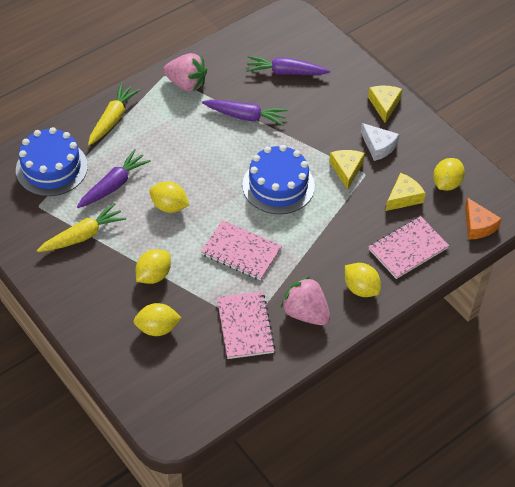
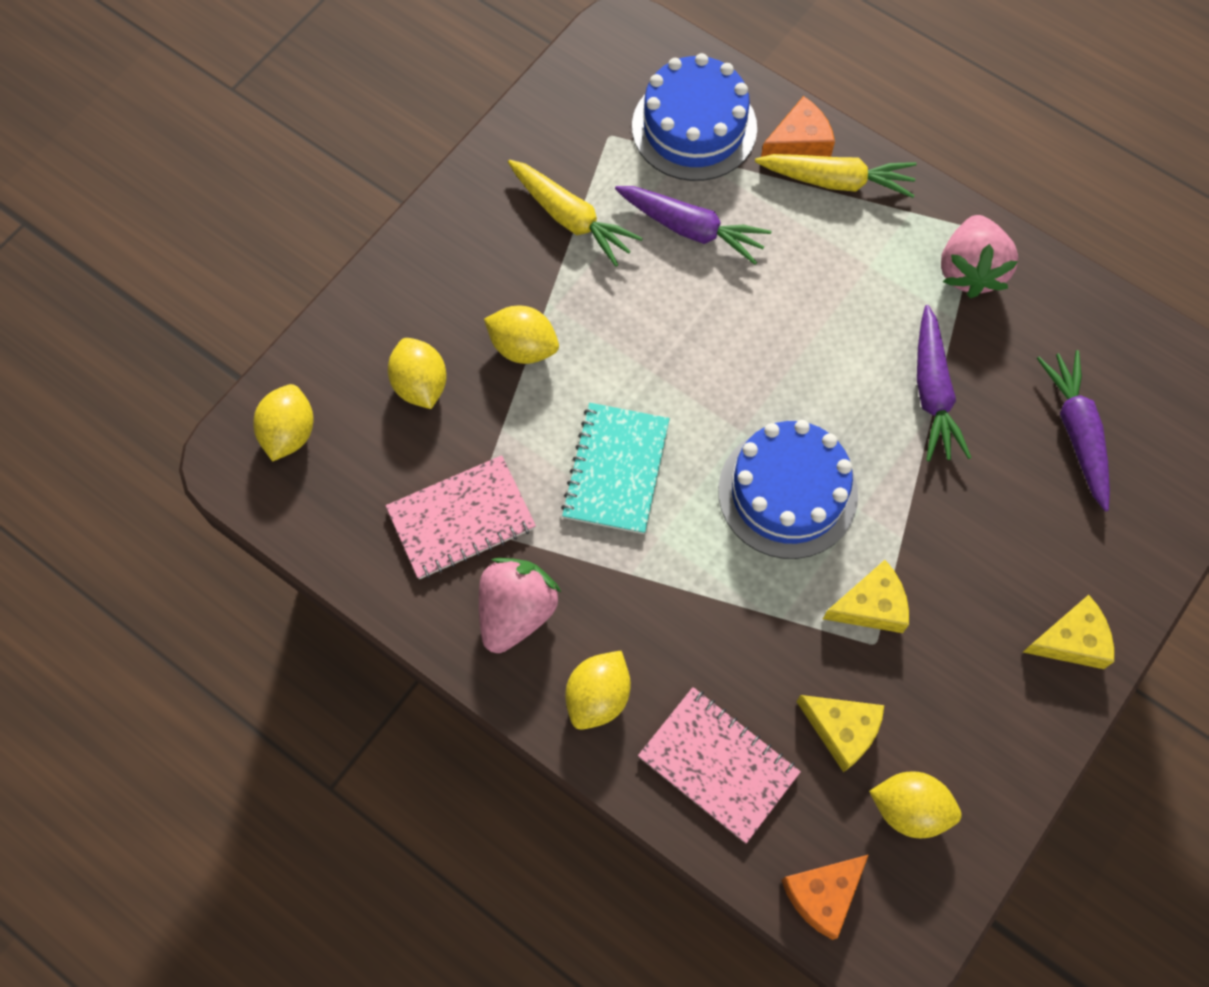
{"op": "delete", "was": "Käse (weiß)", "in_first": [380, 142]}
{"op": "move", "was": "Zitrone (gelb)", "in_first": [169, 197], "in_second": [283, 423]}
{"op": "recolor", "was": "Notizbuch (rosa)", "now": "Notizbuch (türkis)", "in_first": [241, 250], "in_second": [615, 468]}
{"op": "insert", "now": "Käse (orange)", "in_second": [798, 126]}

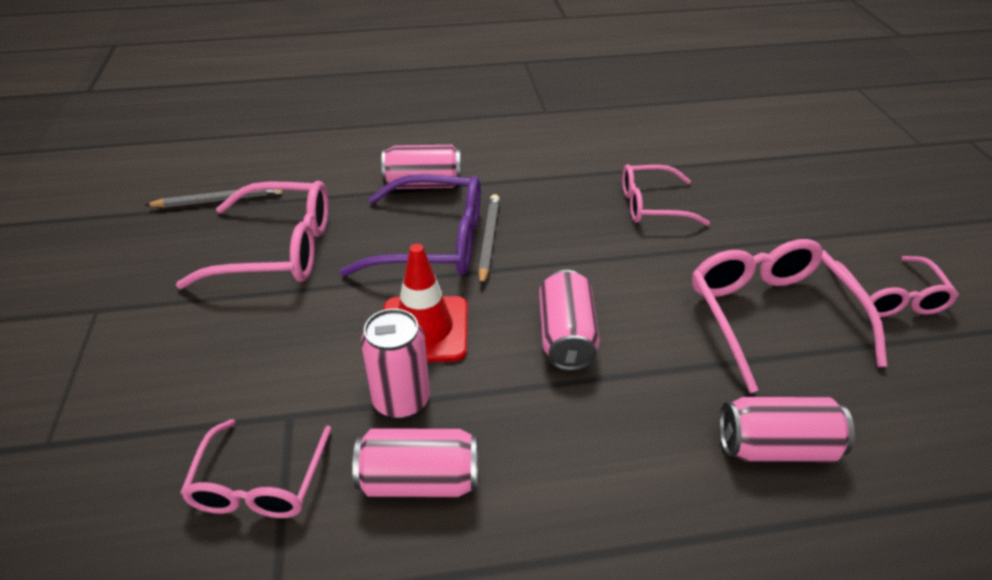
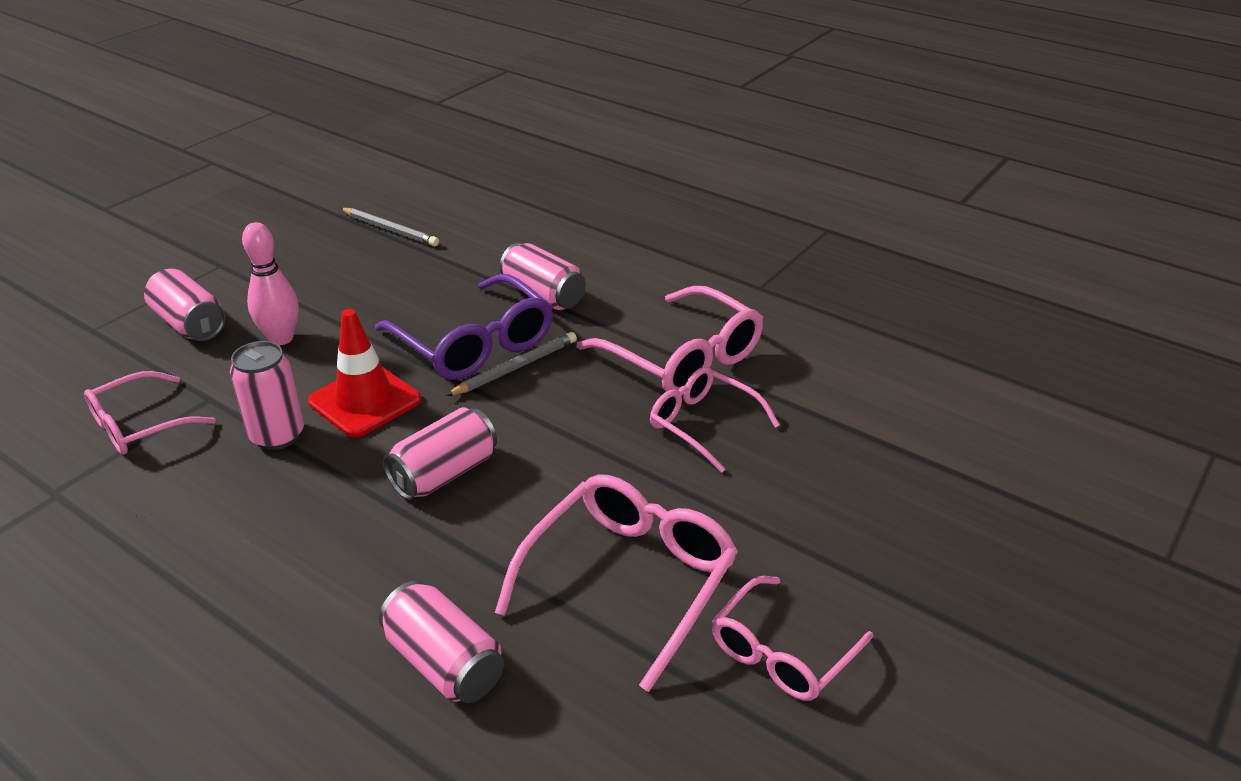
{"op": "move", "was": "Brille (rosa)", "in_first": [252, 235], "in_second": [670, 340]}
{"op": "move", "was": "Dose (rosa)", "in_first": [415, 462], "in_second": [184, 305]}
{"op": "insert", "now": "Bowlingkegel (rosa)", "in_second": [270, 283]}

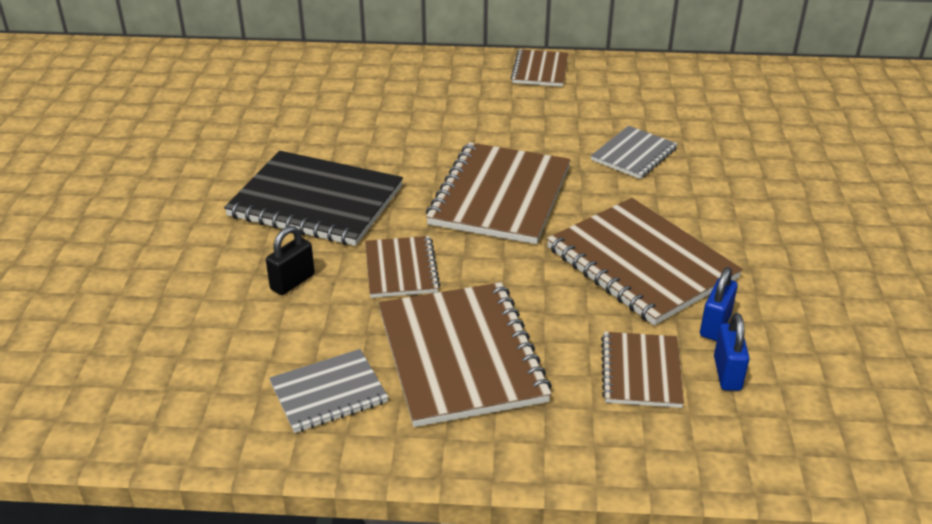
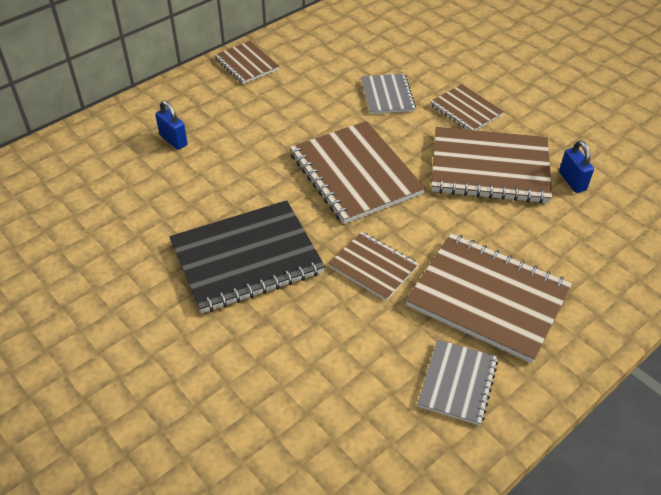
{"op": "delete", "was": "Vorhängeschloss (schwarz)", "in_first": [290, 260]}
{"op": "move", "was": "Vorhängeschloss (blau)", "in_first": [732, 352], "in_second": [171, 125]}
{"op": "move", "was": "Notizbuch (braun)", "in_first": [642, 370], "in_second": [467, 107]}

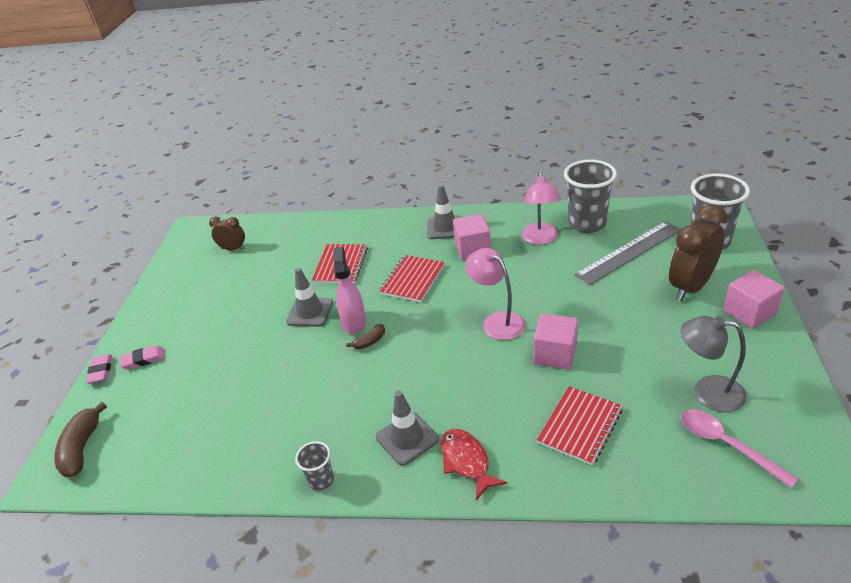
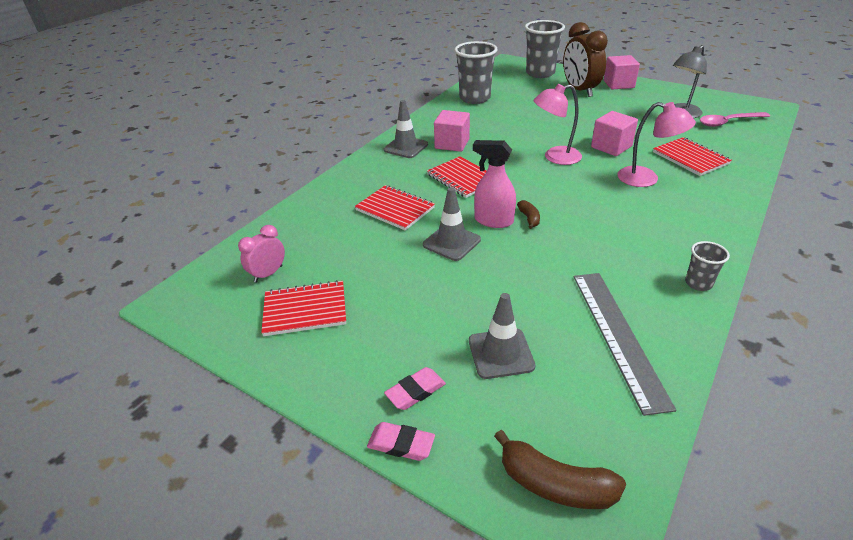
{"op": "move", "was": "Lampe (rosa)", "in_first": [541, 208], "in_second": [656, 144]}
{"op": "recolor", "was": "Wecker (braun)", "now": "Wecker (rosa)", "in_first": [227, 233], "in_second": [261, 254]}
{"op": "move", "was": "Lineal (grau)", "in_first": [627, 253], "in_second": [625, 344]}
{"op": "rotate", "was": "Radiergummi (rosa)", "in_first": [142, 357], "in_second": [415, 388], "clockwise": 45}
{"op": "move", "was": "Leitkegel (grau)", "in_first": [407, 428], "in_second": [502, 336]}
{"op": "delete", "was": "Fisch (rot)", "in_first": [474, 464]}
{"op": "insert", "now": "Notizbuch (rot)", "in_second": [303, 308]}

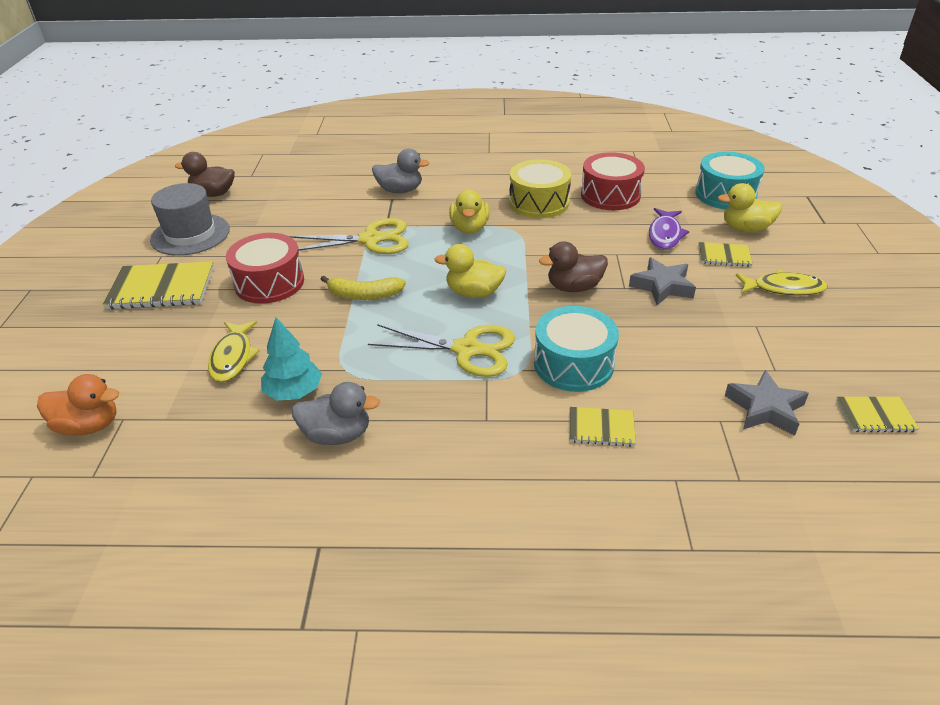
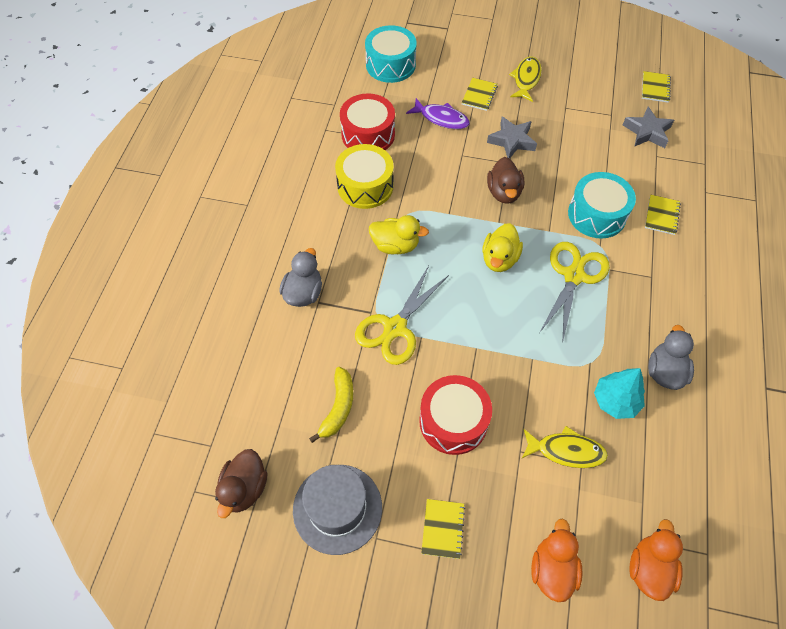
{"op": "delete", "was": "Ente (gelb)", "in_first": [750, 207]}
{"op": "rotate", "was": "Schere (gelb)", "in_first": [349, 236], "in_second": [402, 315], "clockwise": -150}
{"op": "resize", "was": "Notizbuch (gelb)", "in_first": [158, 285], "in_second": [443, 529], "ratio": 0.55}
{"op": "move", "was": "Banane (gelb)", "in_first": [363, 287], "in_second": [331, 405]}
{"op": "insert", "now": "Ente (orange)", "in_second": [557, 560]}

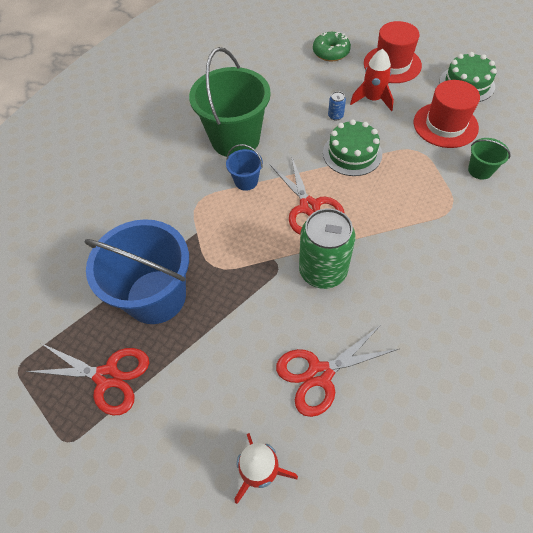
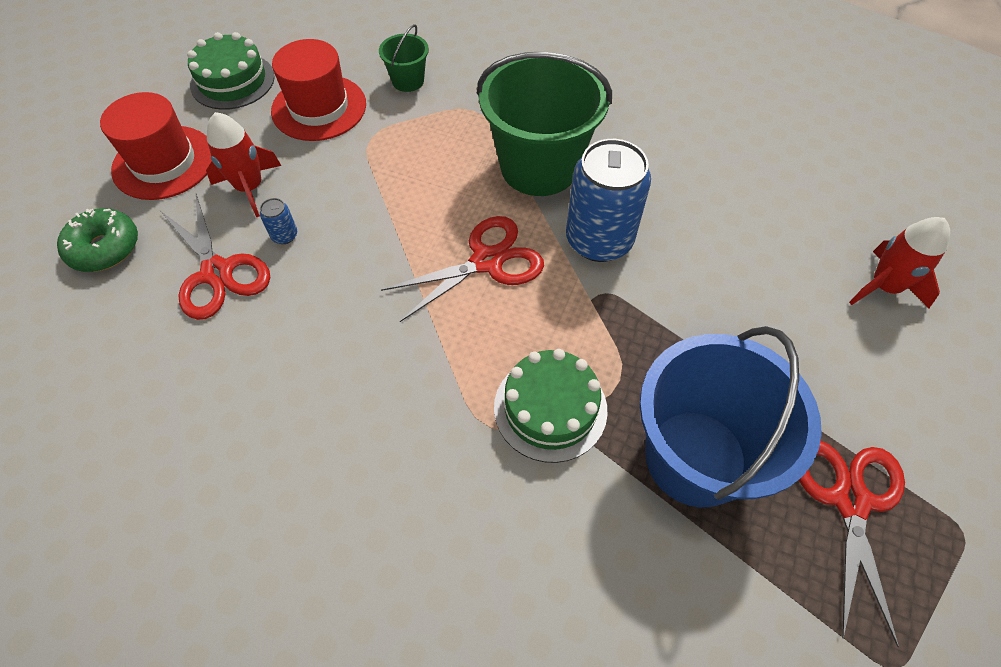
{"op": "move", "was": "Eimer (grün)", "in_first": [230, 102], "in_second": [544, 124]}
{"op": "move", "was": "Kuchen (grün)", "in_first": [352, 147], "in_second": [551, 406]}
{"op": "delete", "was": "Eimer (blau)", "in_first": [244, 167]}
{"op": "recolor", "was": "Dose (grün)", "now": "Dose (blau)", "in_first": [327, 248], "in_second": [608, 200]}
{"op": "move", "was": "Schere (rot)", "in_first": [337, 370], "in_second": [215, 257]}

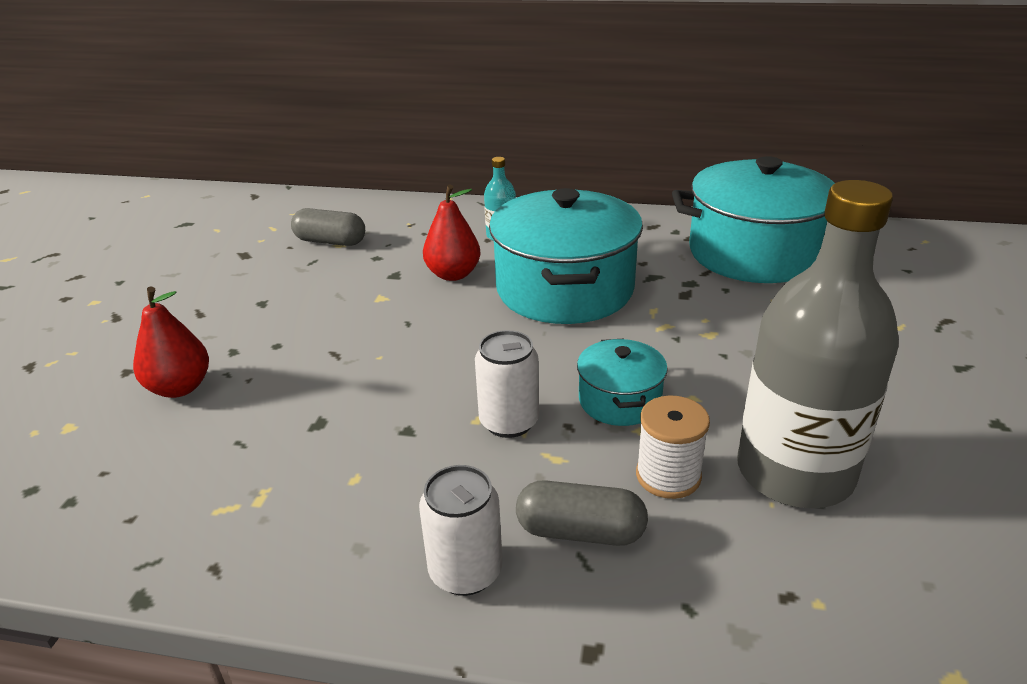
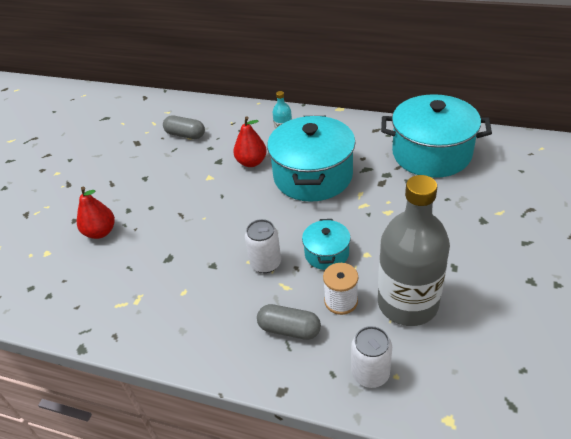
{"op": "move", "was": "Dose (weiß)", "in_first": [461, 530], "in_second": [371, 357]}

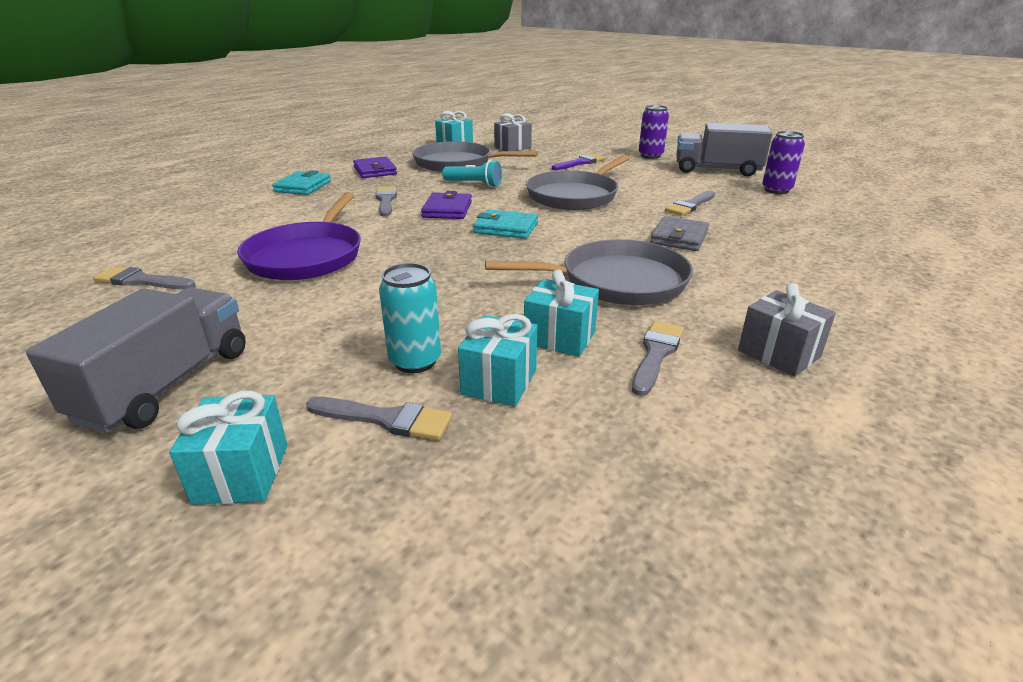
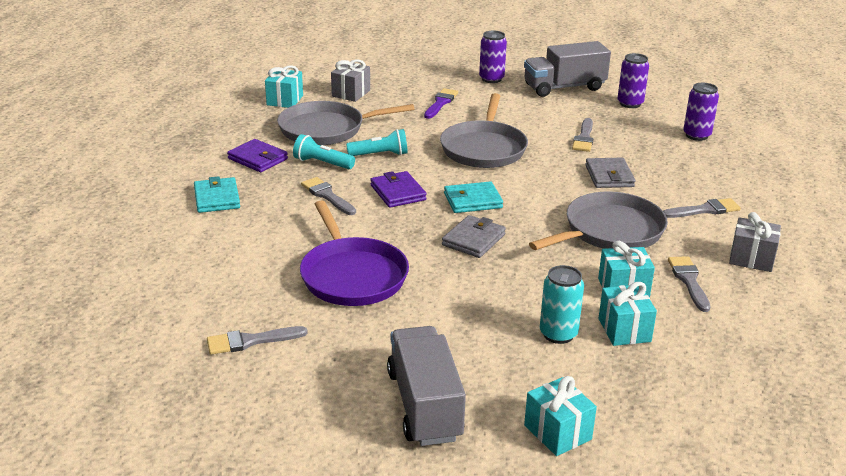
{"op": "move", "was": "Pinsel (grau)", "in_first": [379, 418], "in_second": [702, 208]}
{"op": "insert", "now": "Dose (lila)", "in_second": [701, 112]}
{"op": "insert", "now": "Taschenlampe (türkis)", "in_second": [324, 151]}
{"op": "insert", "now": "Geldbörse (grau)", "in_second": [474, 236]}

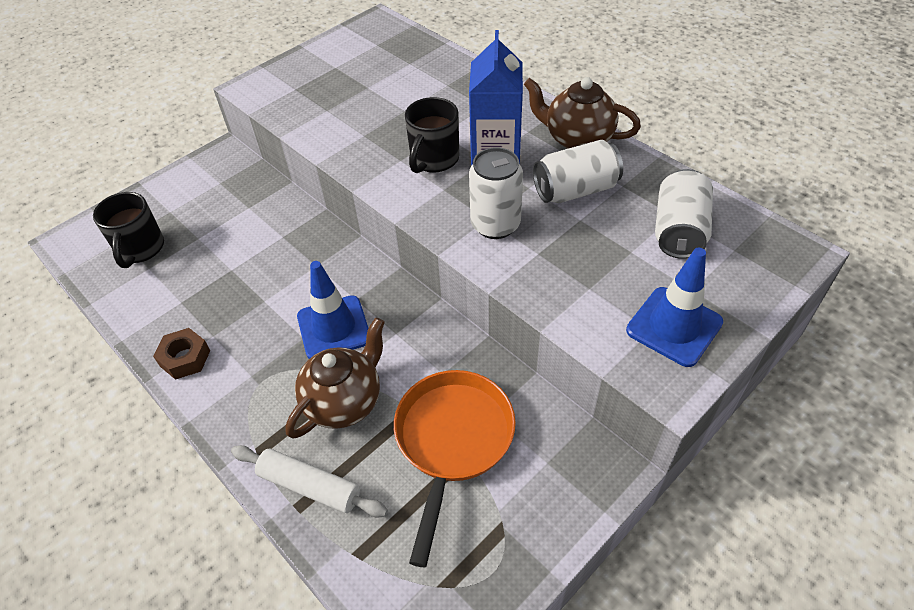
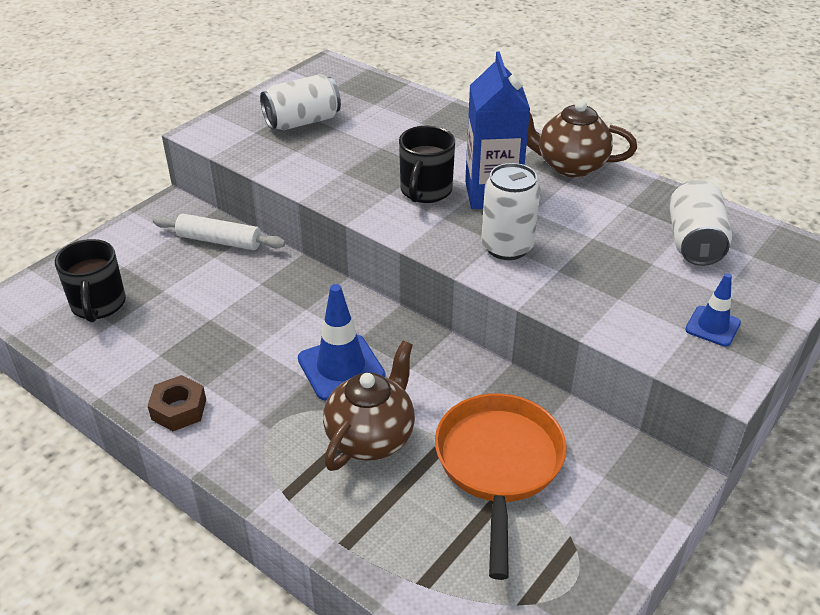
{"op": "move", "was": "Dose (weiß)", "in_first": [578, 171], "in_second": [300, 102]}
{"op": "resize", "was": "Leitkegel (blau)", "in_first": [674, 307], "in_second": [713, 310], "ratio": 0.59}
{"op": "move", "was": "Nudelholz (weiß)", "in_first": [309, 481], "in_second": [219, 232]}

